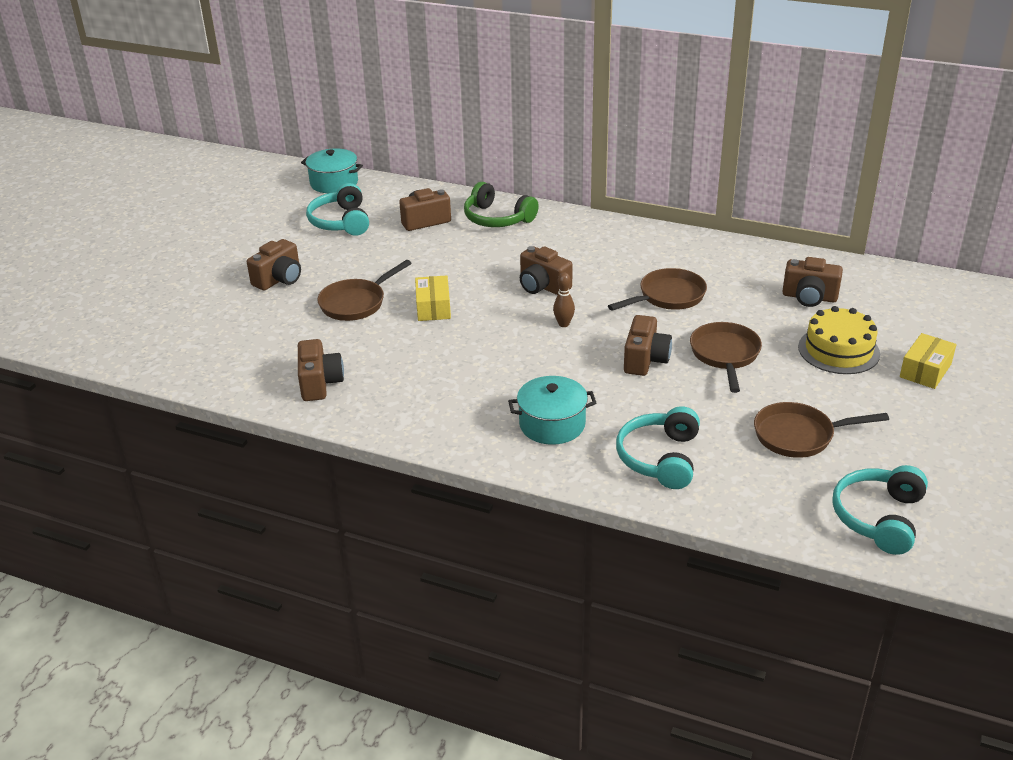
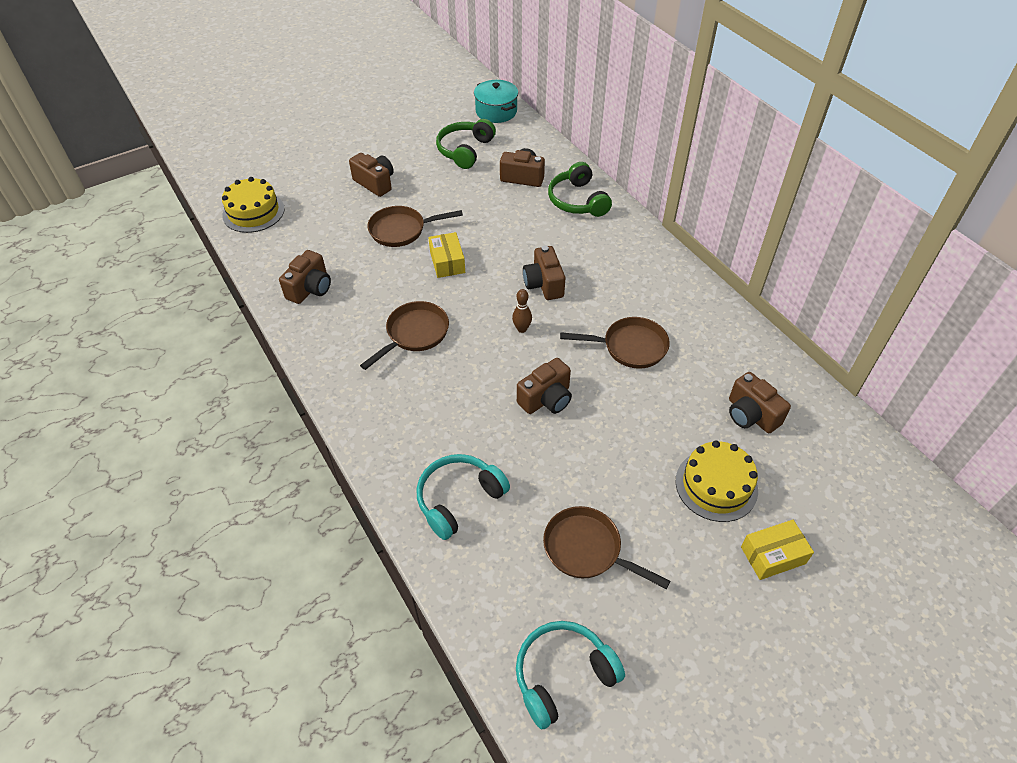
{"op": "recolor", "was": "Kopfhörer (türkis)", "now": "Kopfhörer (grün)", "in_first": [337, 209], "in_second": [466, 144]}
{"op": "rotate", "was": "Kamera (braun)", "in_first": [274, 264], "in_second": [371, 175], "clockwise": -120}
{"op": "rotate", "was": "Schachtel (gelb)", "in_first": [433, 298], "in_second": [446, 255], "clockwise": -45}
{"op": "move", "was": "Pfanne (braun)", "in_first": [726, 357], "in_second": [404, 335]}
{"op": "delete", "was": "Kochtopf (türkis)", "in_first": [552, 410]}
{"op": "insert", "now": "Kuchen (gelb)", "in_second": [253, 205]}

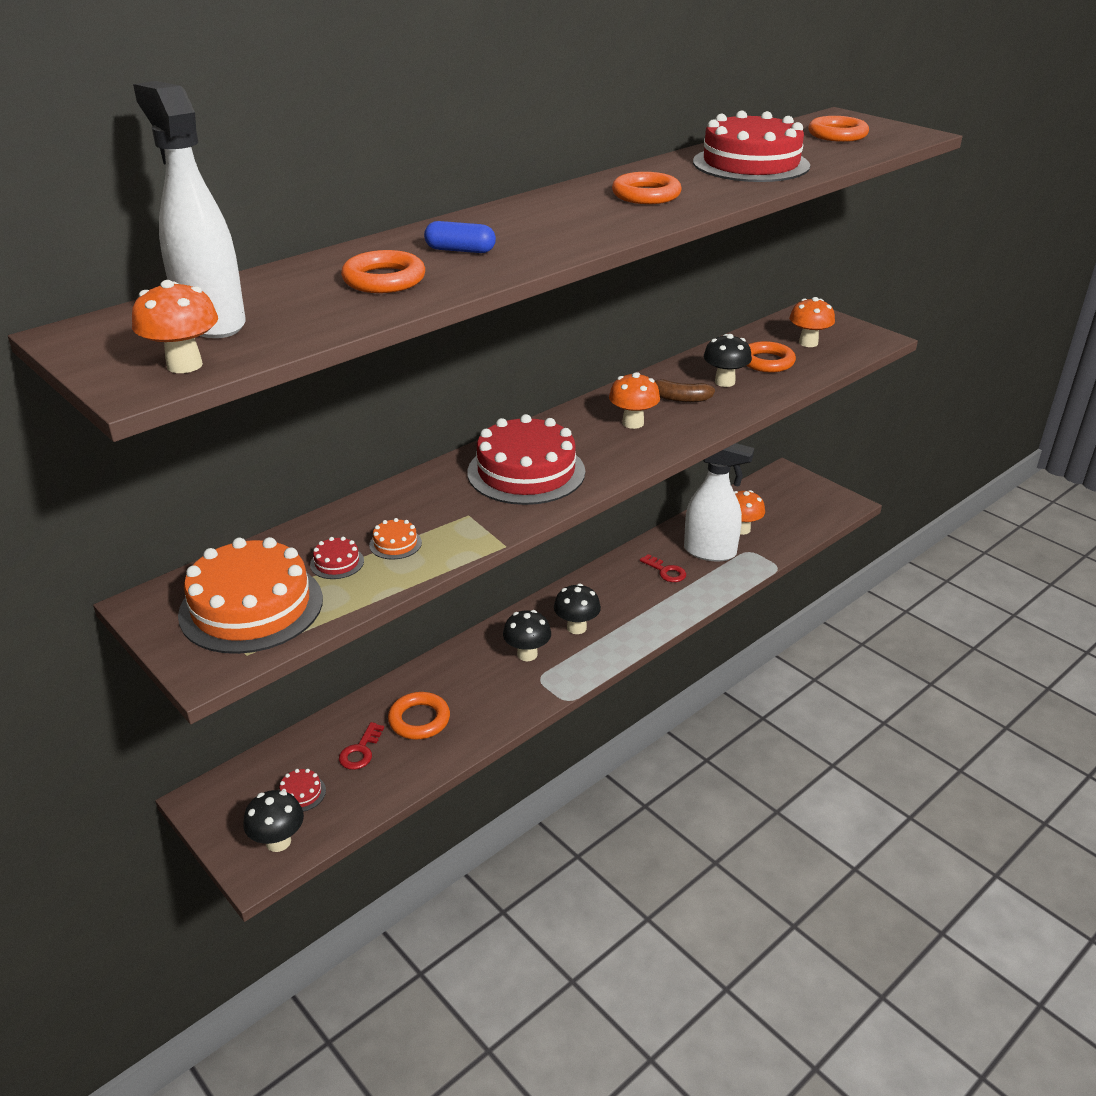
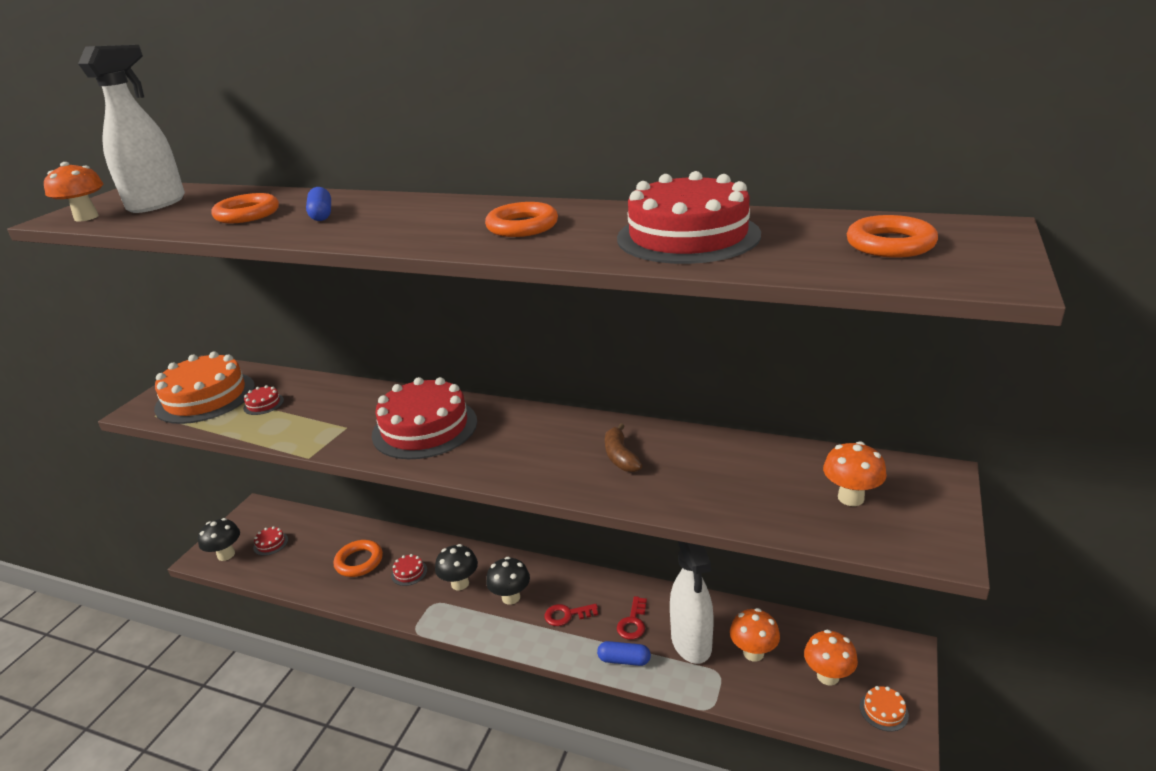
{"op": "delete", "was": "Pilz (schwarz)", "in_first": [728, 360]}
{"op": "delete", "was": "Ring (orange)", "in_first": [771, 356]}
{"op": "move", "was": "Pilz (orange)", "in_first": [634, 400], "in_second": [831, 658]}
{"op": "move", "was": "Kuchen (orange)", "in_first": [395, 538], "in_second": [884, 708]}
{"op": "move", "was": "Schlüssel (rot)", "in_first": [361, 746], "in_second": [571, 615]}
{"op": "insert", "now": "Kuchen (rot)", "in_second": [409, 570]}
{"op": "insert", "now": "Kapsel (blau)", "in_second": [624, 653]}

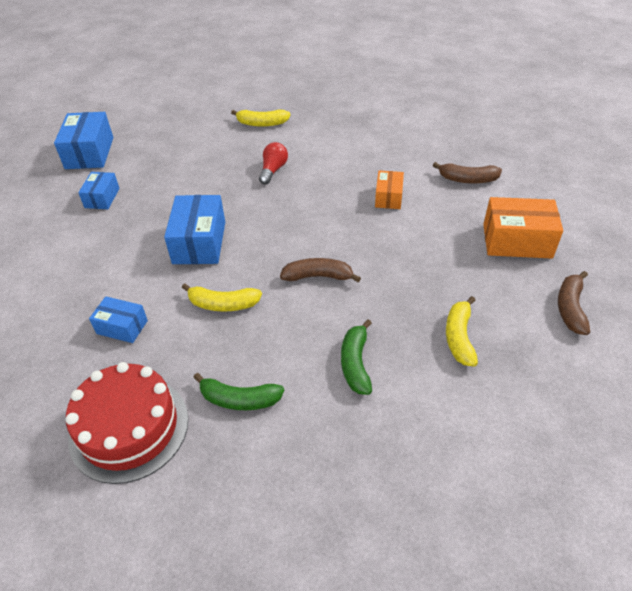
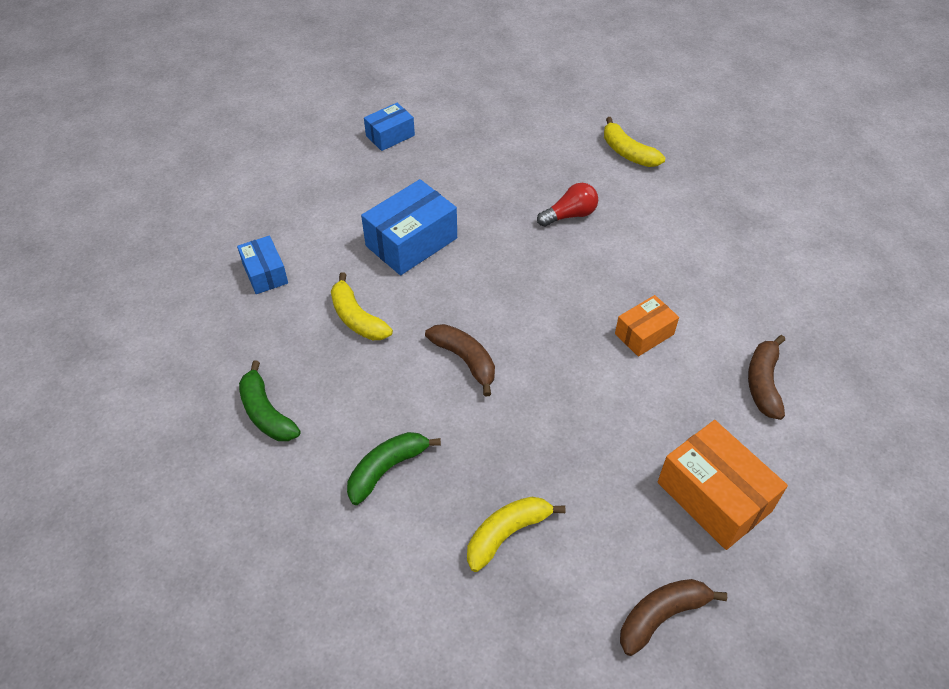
{"op": "delete", "was": "Schachtel (blau)", "in_first": [83, 140]}
{"op": "rotate", "was": "Banane (braun)", "in_first": [467, 172], "in_second": [766, 377], "clockwise": 45}
{"op": "delete", "was": "Kuchen (rot)", "in_first": [127, 423]}

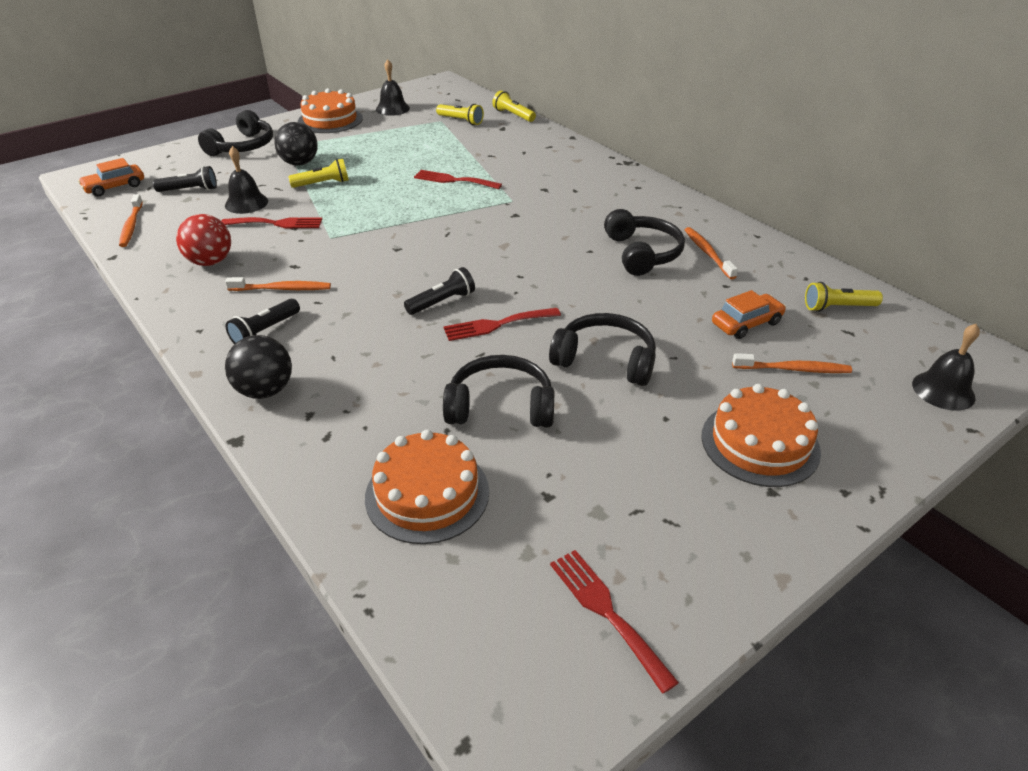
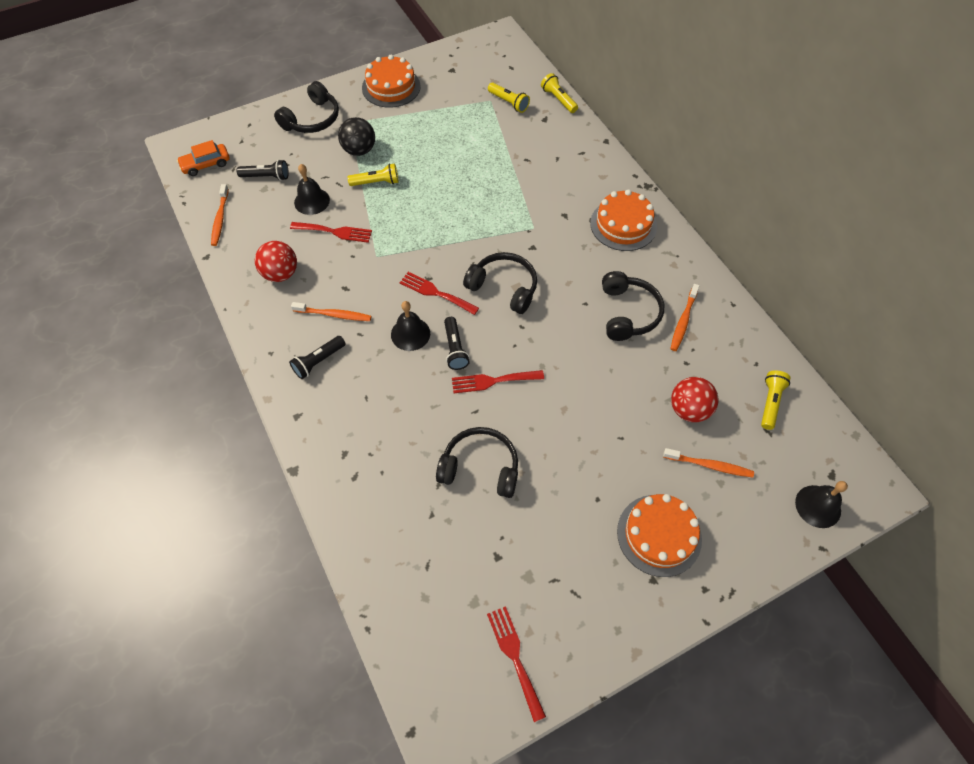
{"op": "move", "was": "Glocke (schwarz)", "in_first": [393, 87], "in_second": [410, 326]}
{"op": "move", "was": "Gabel (rot)", "in_first": [458, 179], "in_second": [439, 293]}
{"op": "rotate", "was": "Zahnbürste (orange)", "in_first": [711, 253], "in_second": [685, 317], "clockwise": -150}
{"op": "rotate", "was": "Taschenlampe (schwarz)", "in_first": [439, 291], "in_second": [457, 343], "clockwise": 105}
{"op": "rotate", "was": "Taschenlampe (gelb)", "in_first": [844, 297], "in_second": [775, 400], "clockwise": 105}
{"op": "replace", "was": "Auto (orange)", "now": "Ball (rot)", "in_first": [749, 314], "in_second": [695, 399]}
{"op": "move", "was": "Kopfhörer (schwarz)", "in_first": [602, 349], "in_second": [500, 283]}
{"op": "delete", "was": "Ball (schwarz)", "in_first": [258, 367]}
{"op": "move", "was": "Kuchen (orange)", "in_first": [427, 487], "in_second": [623, 220]}

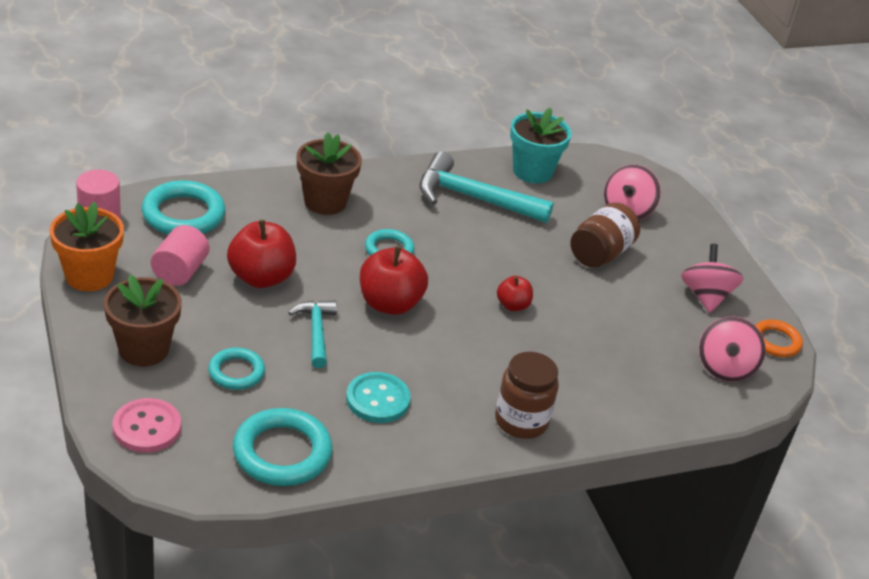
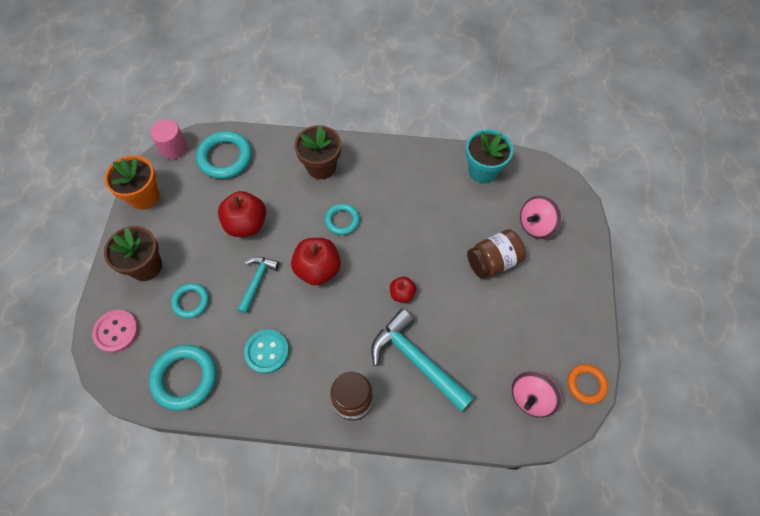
{"op": "move", "was": "Hammer (türkis)", "in_first": [486, 187], "in_second": [422, 360]}
{"op": "delete", "was": "Vollzylinder (rosa)", "in_first": [180, 255]}
{"op": "delete", "was": "Kreisel (rosa)", "in_first": [712, 278]}

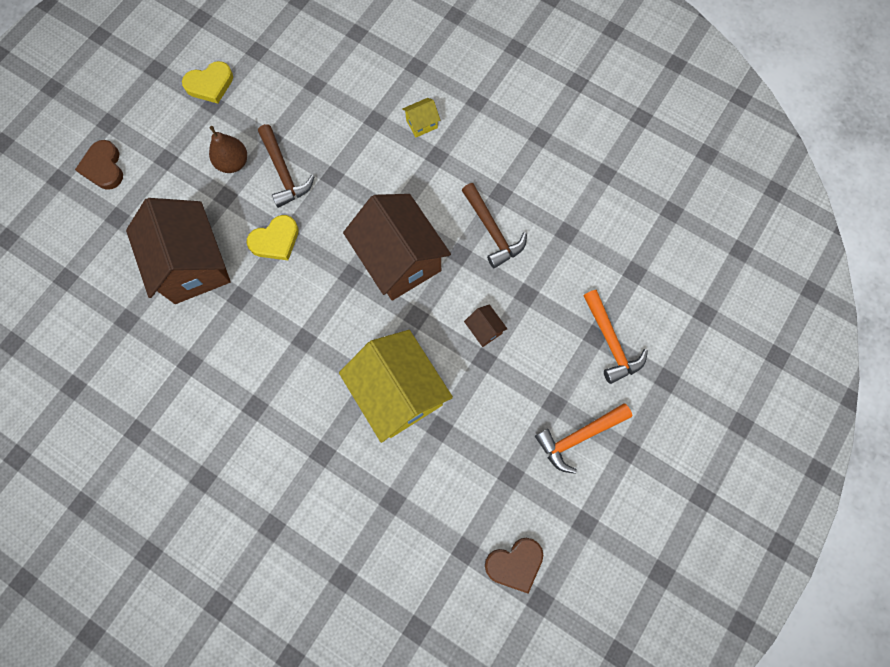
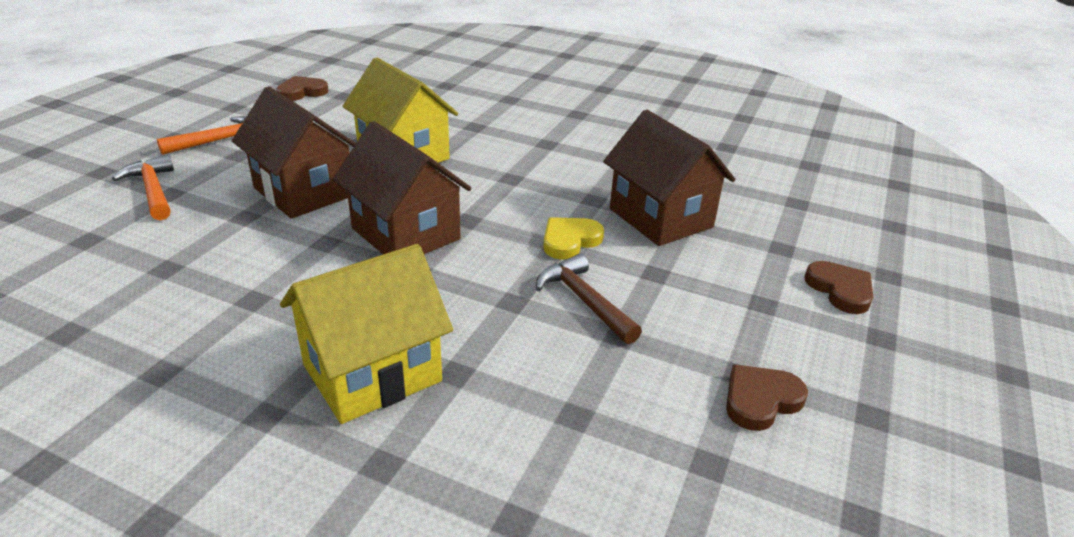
{"op": "recolor", "was": "Herz (gelb)", "now": "Herz (braun)", "in_first": [207, 82], "in_second": [767, 398]}
{"op": "resize", "was": "Haus (gelb)", "in_first": [421, 117], "in_second": [366, 334], "ratio": 2.48}
{"op": "delete", "was": "Birne (braun)", "in_first": [228, 149]}
{"op": "delete", "was": "Hammer (braun)", "in_first": [494, 225]}
{"op": "resize", "was": "Haus (braun)", "in_first": [485, 325], "in_second": [294, 152], "ratio": 2.48}

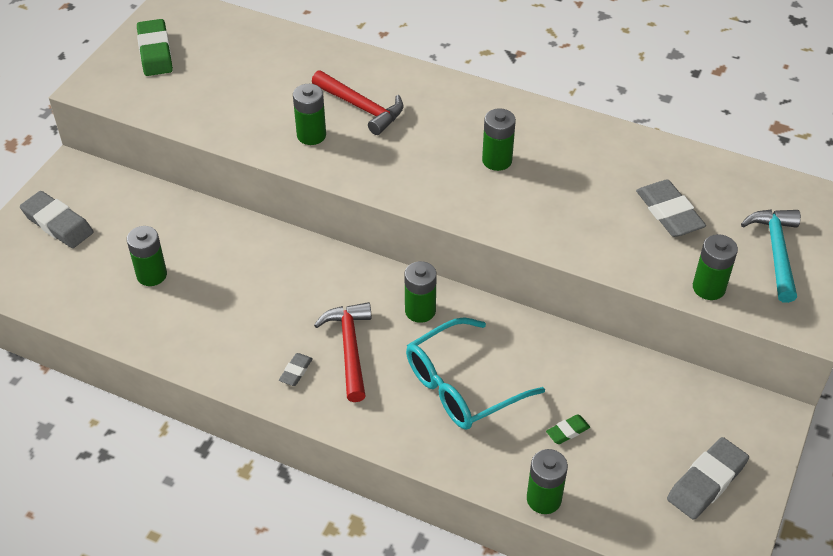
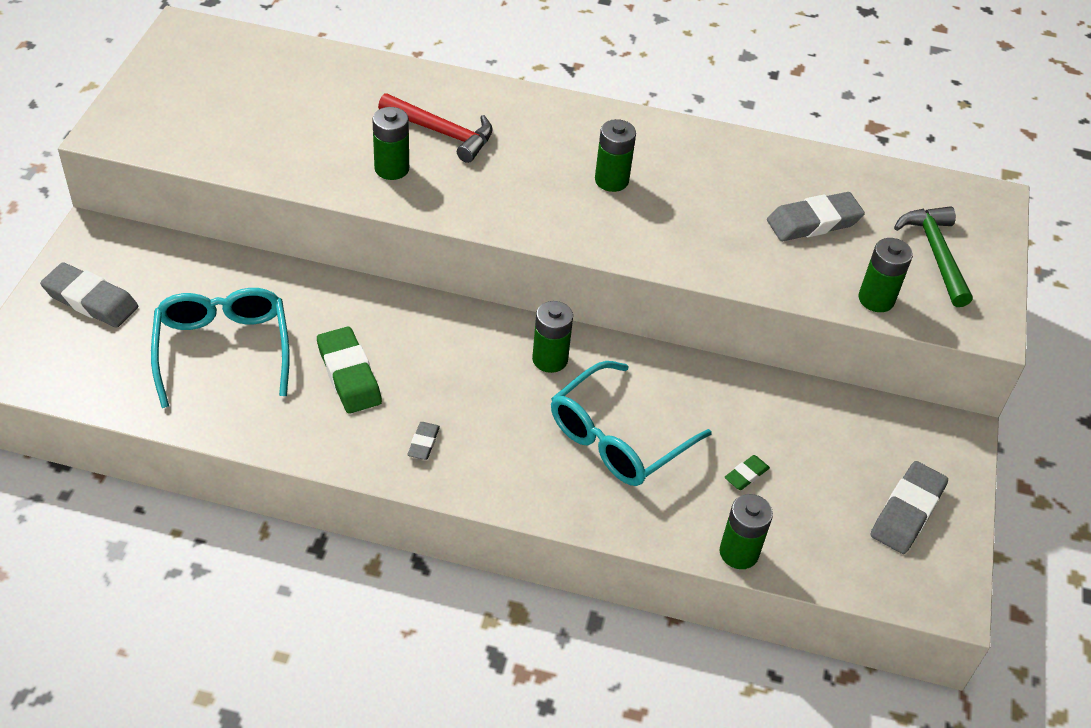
{"op": "move", "was": "Radiergummi (grün)", "in_first": [155, 47], "in_second": [349, 370]}
{"op": "rotate", "was": "Radiergummi (grau)", "in_first": [671, 208], "in_second": [816, 216], "clockwise": -75}
{"op": "recolor", "was": "Hammer (türkis)", "now": "Hammer (grün)", "in_first": [771, 256], "in_second": [933, 256]}
{"op": "replace", "was": "Batterie (grün)", "now": "Brille (türkis)", "in_first": [147, 256], "in_second": [220, 348]}
{"op": "delete", "was": "Hammer (rot)", "in_first": [343, 352]}

